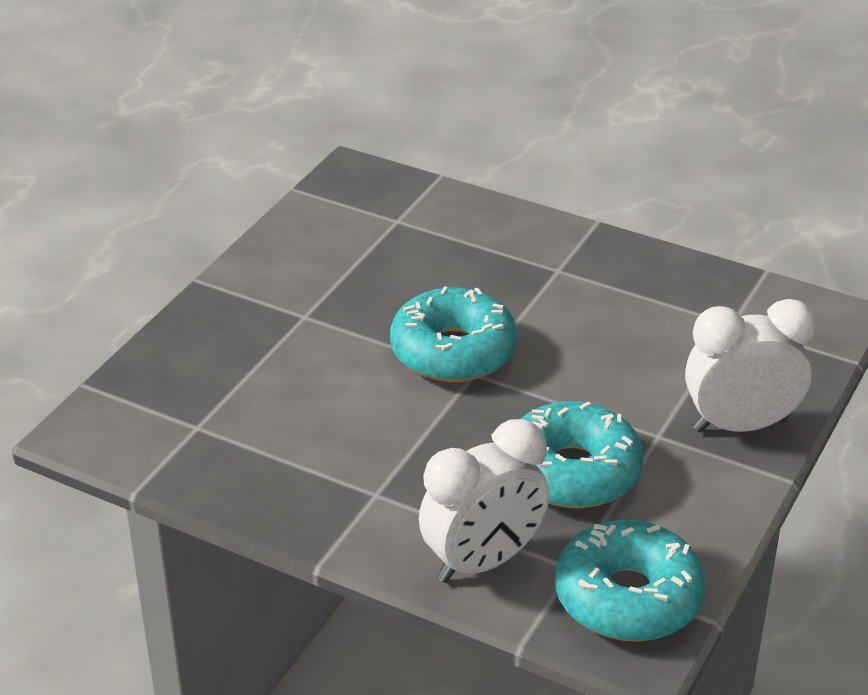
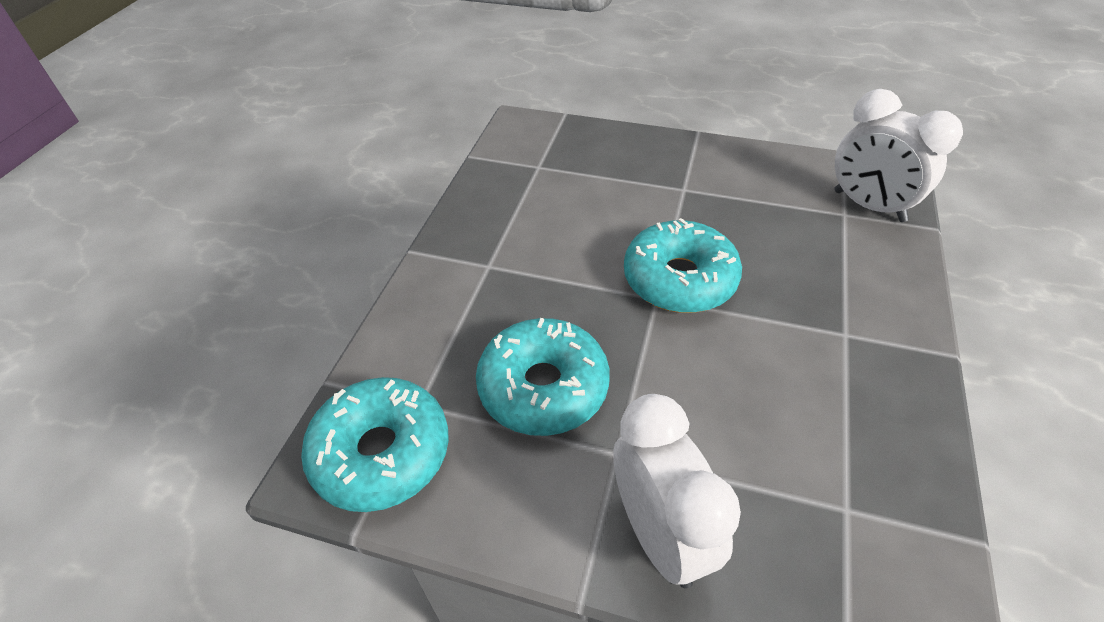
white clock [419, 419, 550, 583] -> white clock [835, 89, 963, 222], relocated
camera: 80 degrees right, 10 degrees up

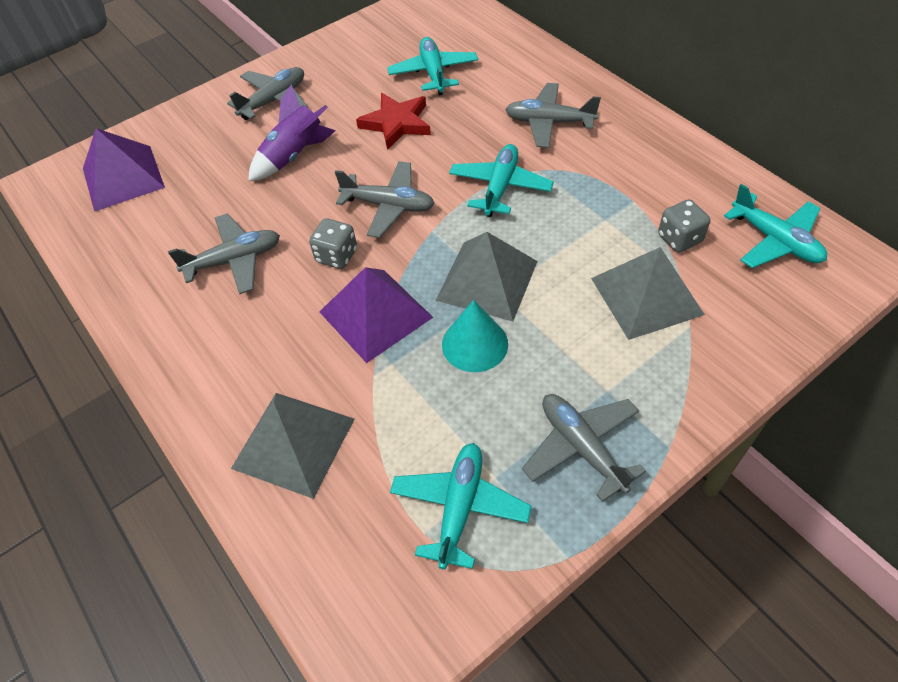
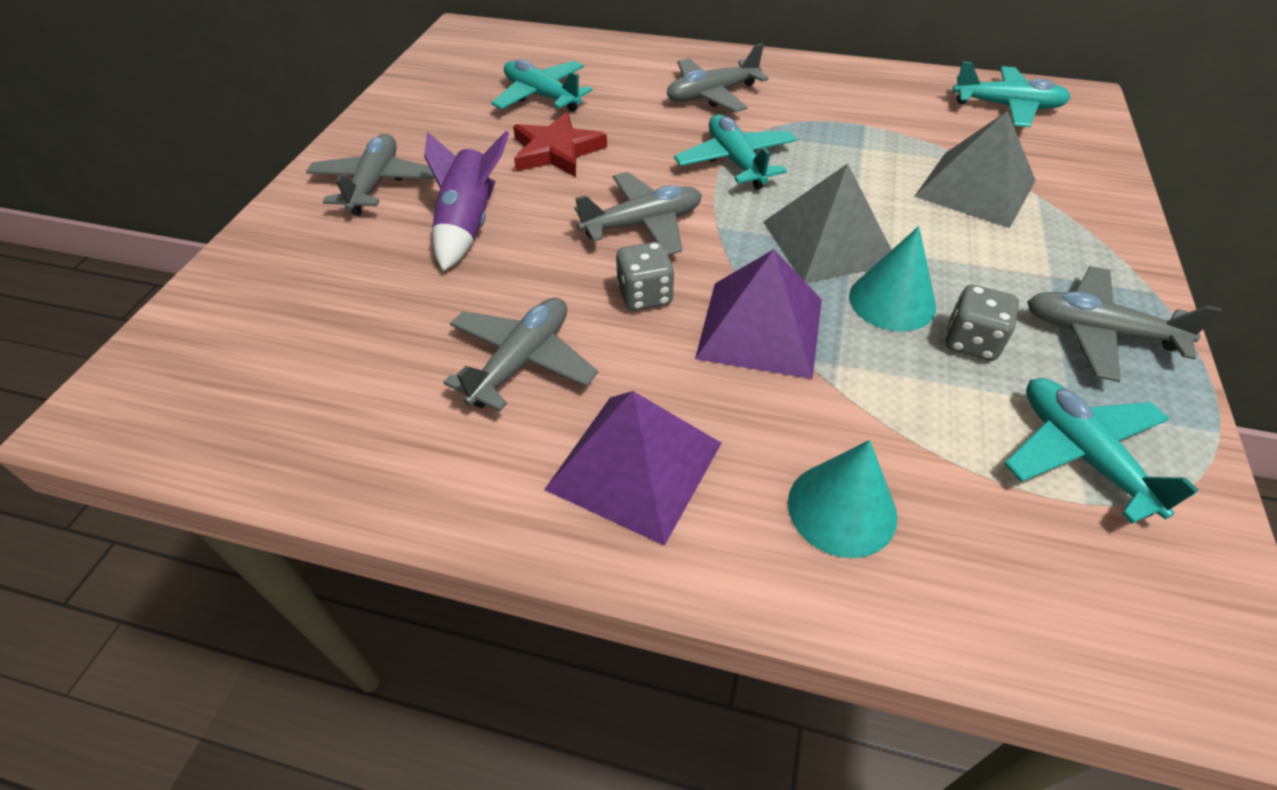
purple pyramid [83, 128, 165, 212] -> purple pyramid [544, 391, 722, 546], relocated
grey pyramid [231, 393, 354, 499] -> turquoise cone [788, 440, 897, 558]
grey dice [658, 199, 710, 252] -> grey dice [945, 285, 1019, 361], relocated
camera: 40 degrees left, 5 degrees down

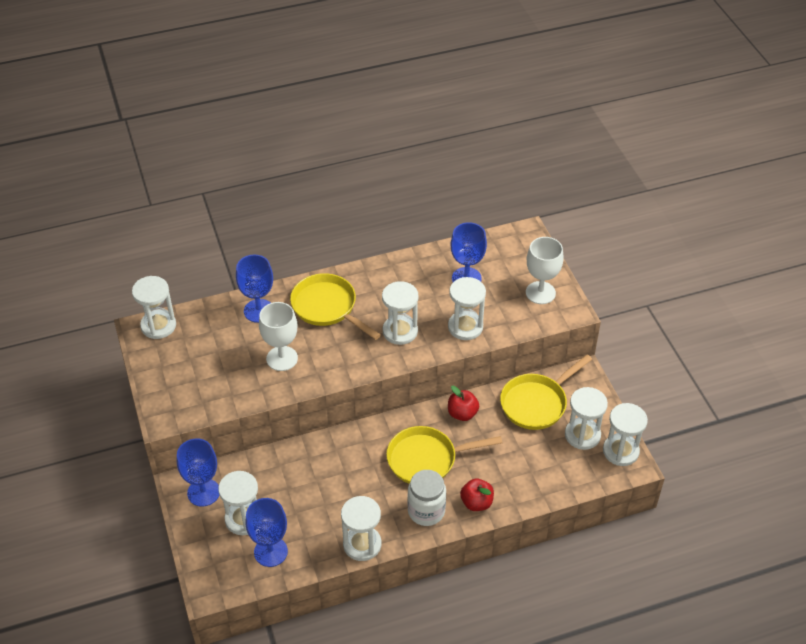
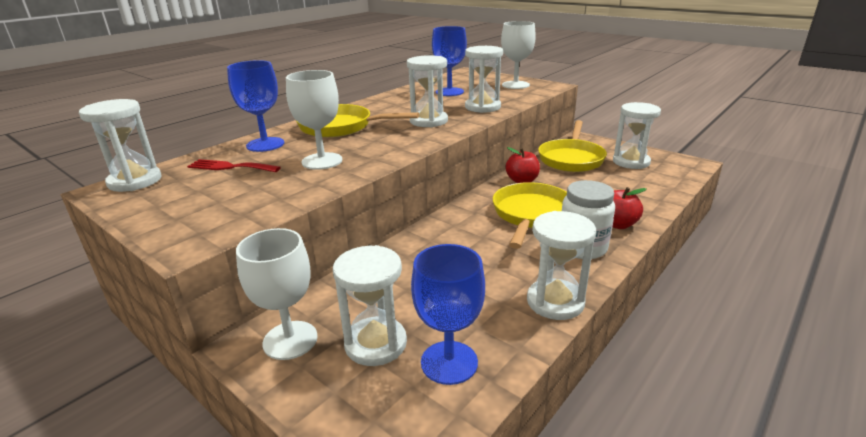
none -> red fork [187, 159, 281, 172]
blue goblet [177, 439, 219, 507] -> white goblet [236, 228, 318, 360]
yellow pan [386, 426, 502, 484] -> yellow pan [493, 182, 567, 249], 150 degrees clockwise
white hourglass [603, 403, 648, 466] -> none
camera: 30 degrees left, 20 degrees down

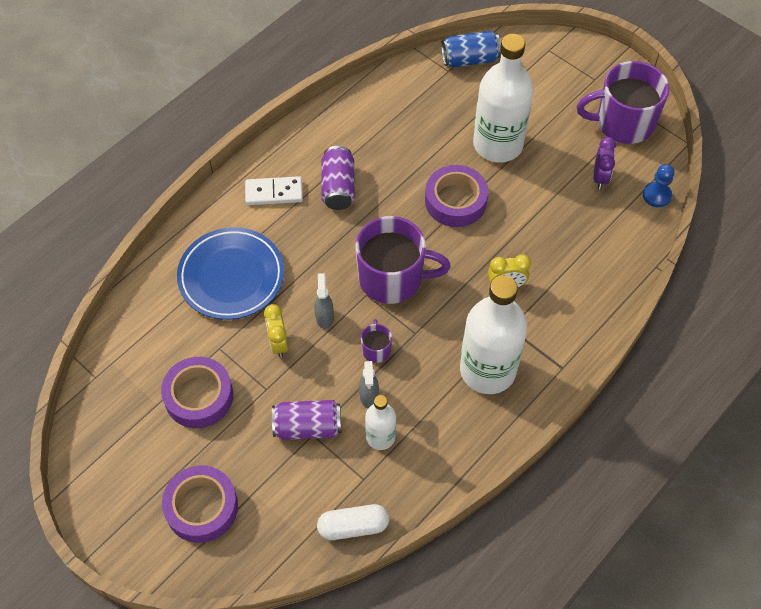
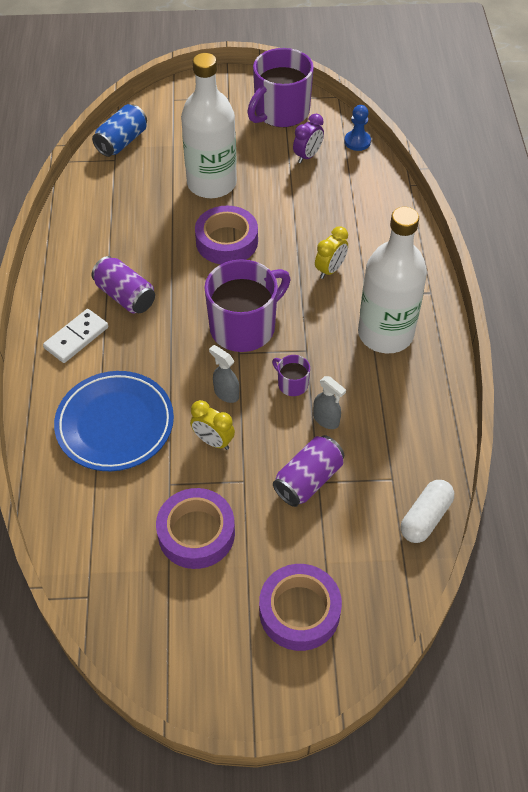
purple clock [594, 137, 616, 189] -> purple clock [293, 114, 324, 163], 75 degrees clockwise
white bottle [365, 395, 396, 450] -> none
camera: 45 degrees left, 5 degrees down

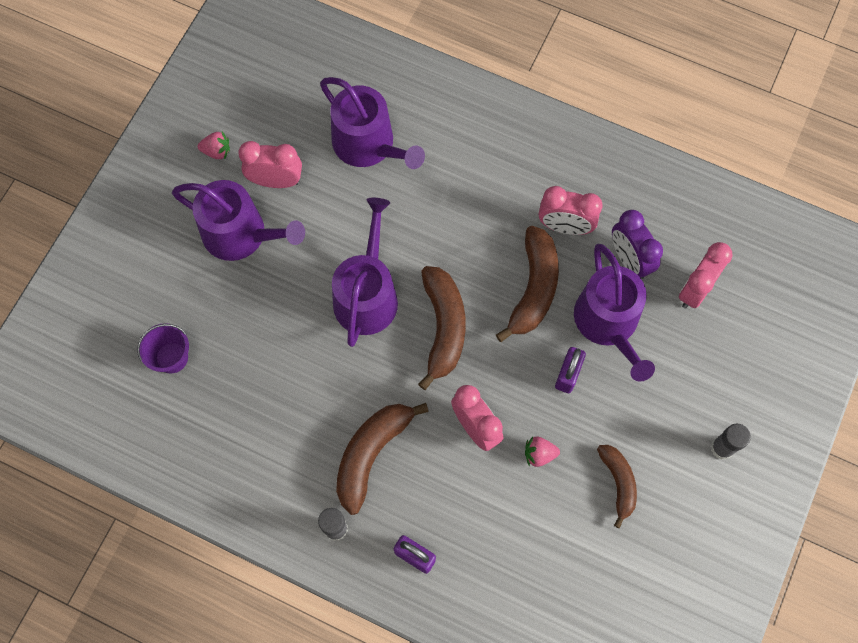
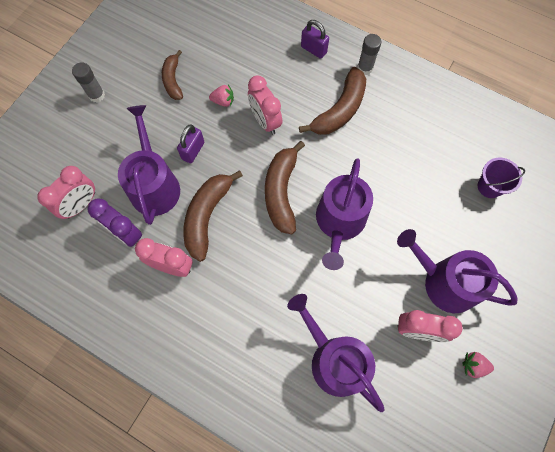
purple clock [612, 210, 663, 279] -> purple clock [88, 198, 142, 247], 150 degrees clockwise
camera: 175 degrees left, 0 degrees up

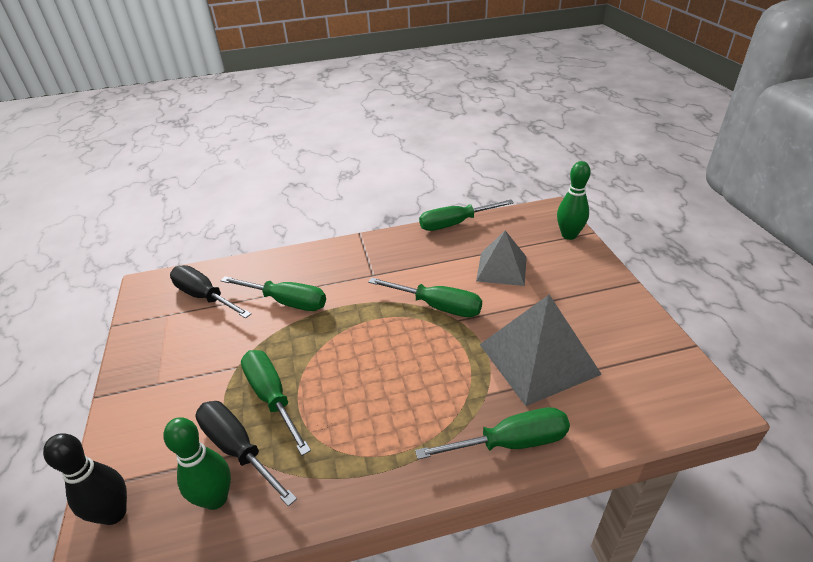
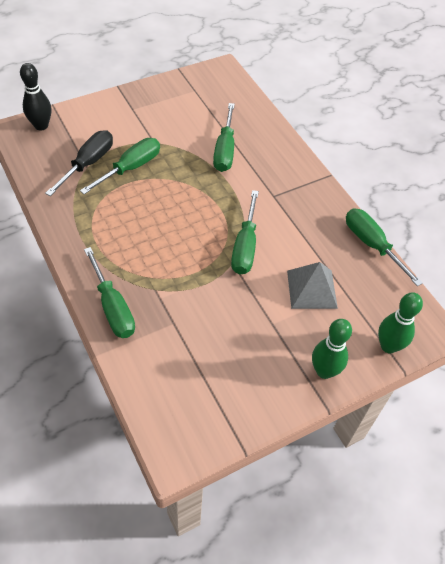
green bowling pin [164, 417, 231, 510] -> green bowling pin [312, 319, 352, 379], relocated
black screwdriver [170, 265, 251, 319] -> none
grey pyramid [479, 295, 602, 406] -> none
camera: 70 degrees right, 15 degrees up

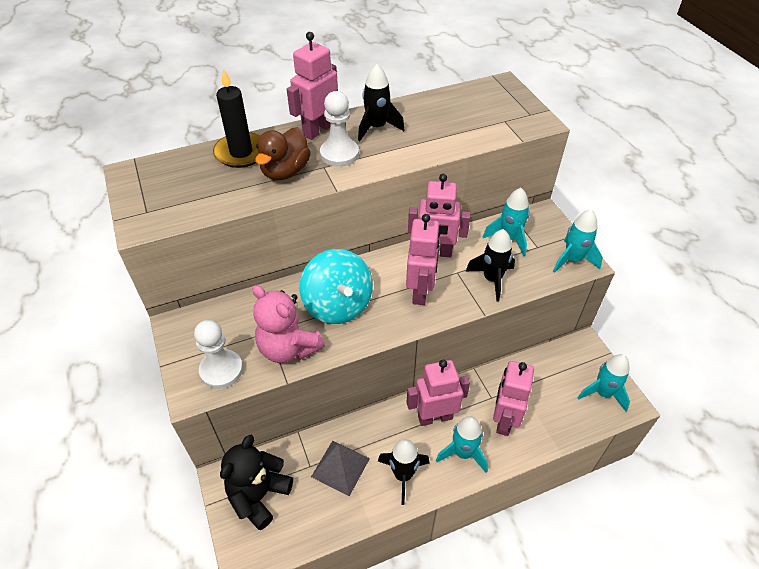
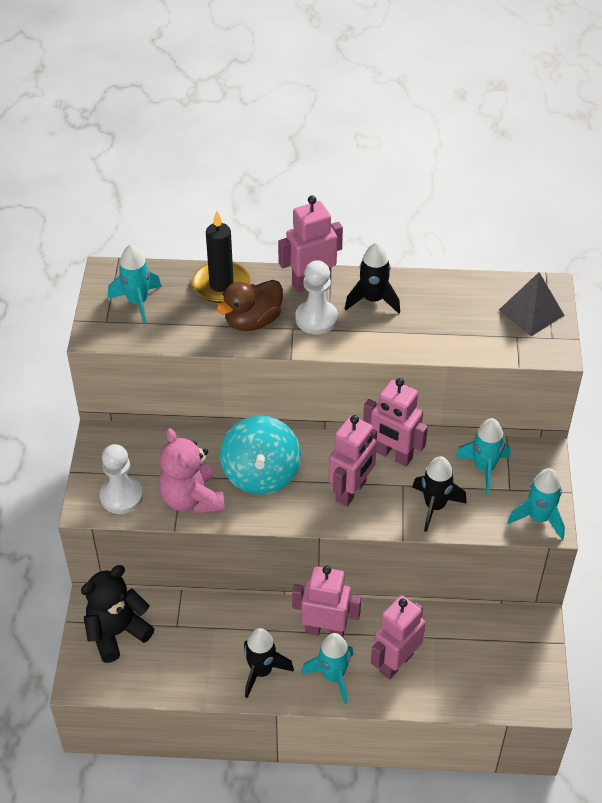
turquoise rocket [577, 354, 630, 412] -> turquoise rocket [108, 245, 162, 324], relocated
grey pyramid [311, 441, 370, 496] -> grey pyramid [499, 272, 564, 336], relocated
camera: 25 degrees right, 0 degrees up

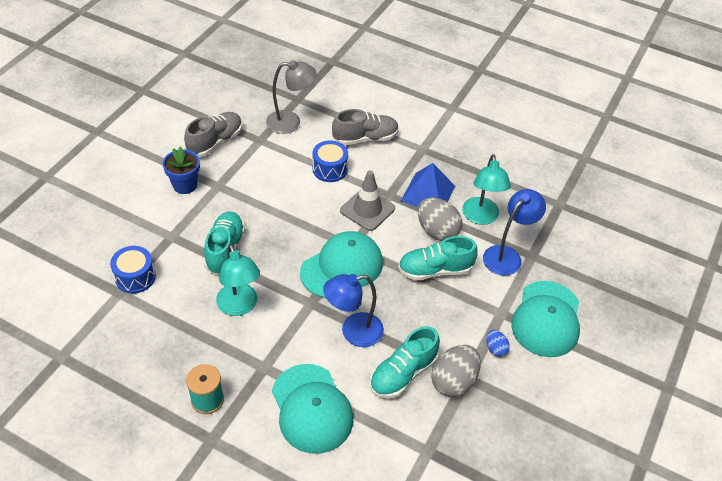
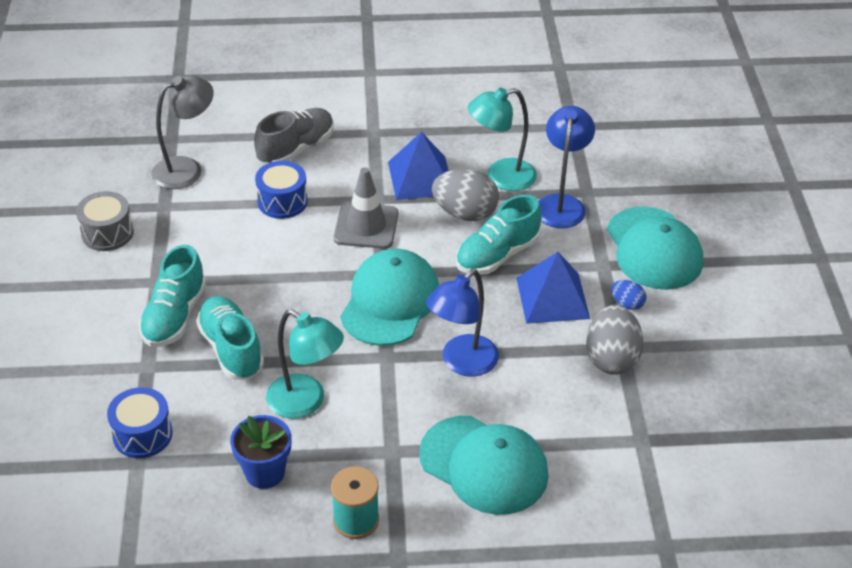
grey shoe [184, 112, 242, 157] -> grey drum [76, 191, 134, 251]
turquoise shoe [370, 326, 440, 398] -> turquoise shoe [138, 245, 206, 347], relocated
blue flower pot [163, 147, 200, 194] -> blue flower pot [230, 415, 292, 489], relocated
turquoise lamp [462, 154, 511, 225] -> turquoise lamp [468, 88, 537, 191], 105 degrees clockwise
none -> blue pyramid [516, 252, 590, 324]
camera: 30 degrees left, 5 degrees down

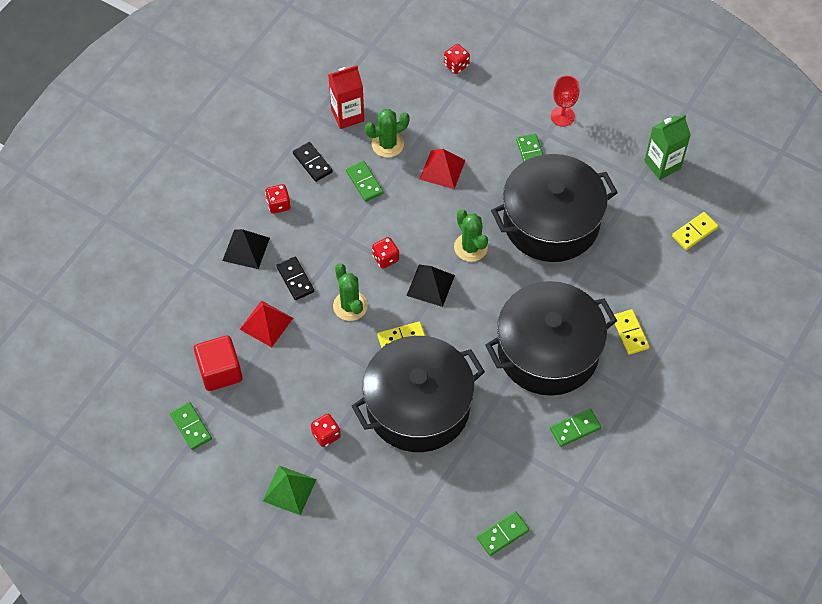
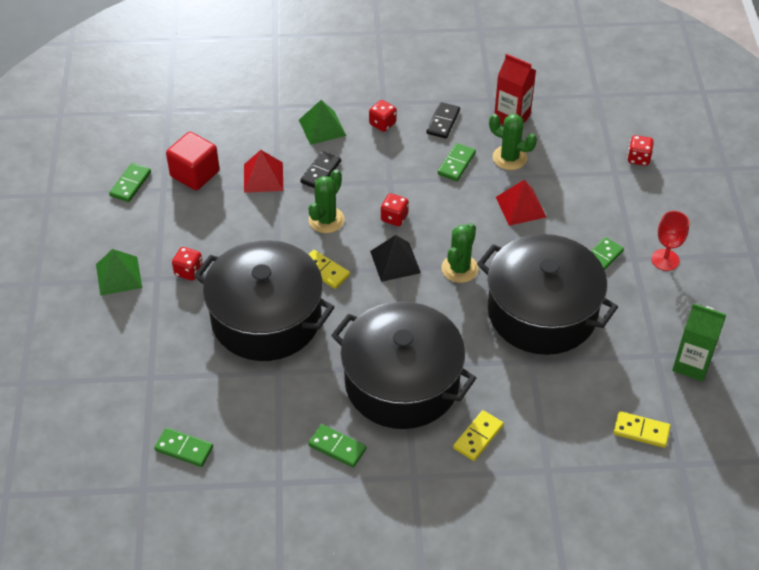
black pyramid [222, 229, 270, 269] -> green pyramid [299, 100, 346, 145]
camera: 55 degrees right, 10 degrees down

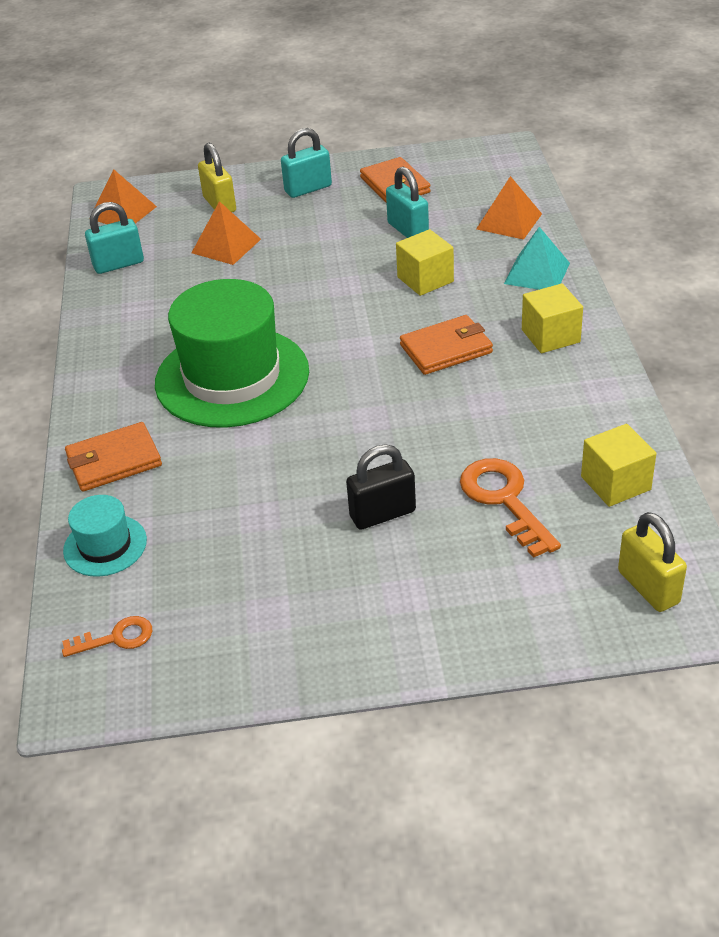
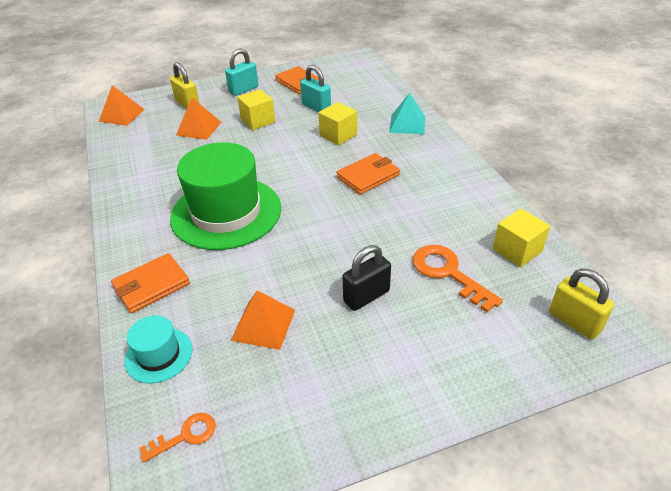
orange pyramid [476, 176, 542, 240] -> orange pyramid [231, 290, 295, 350], relocated
yellow cube [522, 284, 583, 353] -> yellow cube [237, 89, 275, 130], relocated
turquoise padlock [85, 202, 144, 274] -> none
camera: 15 degrees left, 0 degrees up

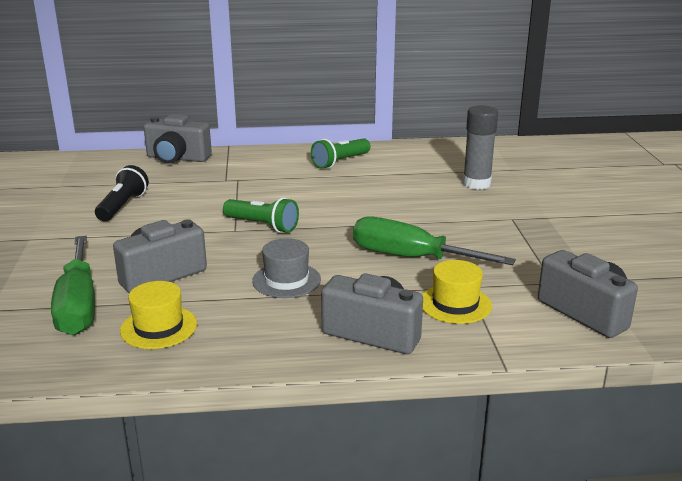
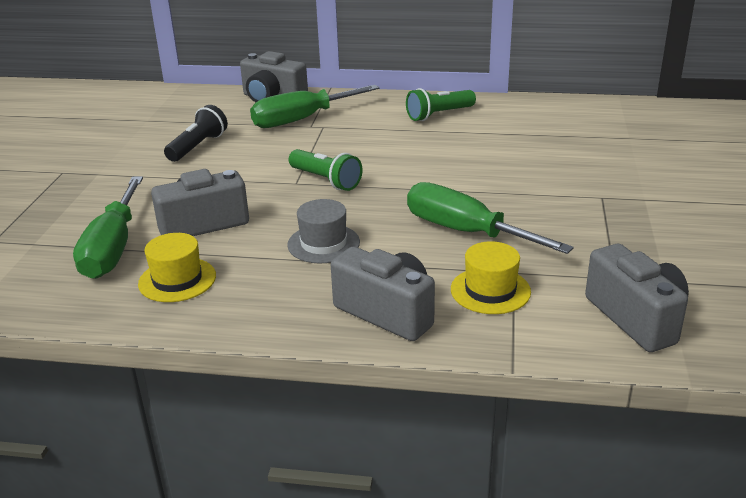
none -> green screwdriver [250, 85, 379, 128]
grey glue stick [463, 105, 498, 190] -> none
camera: 15 degrees right, 5 degrees up

